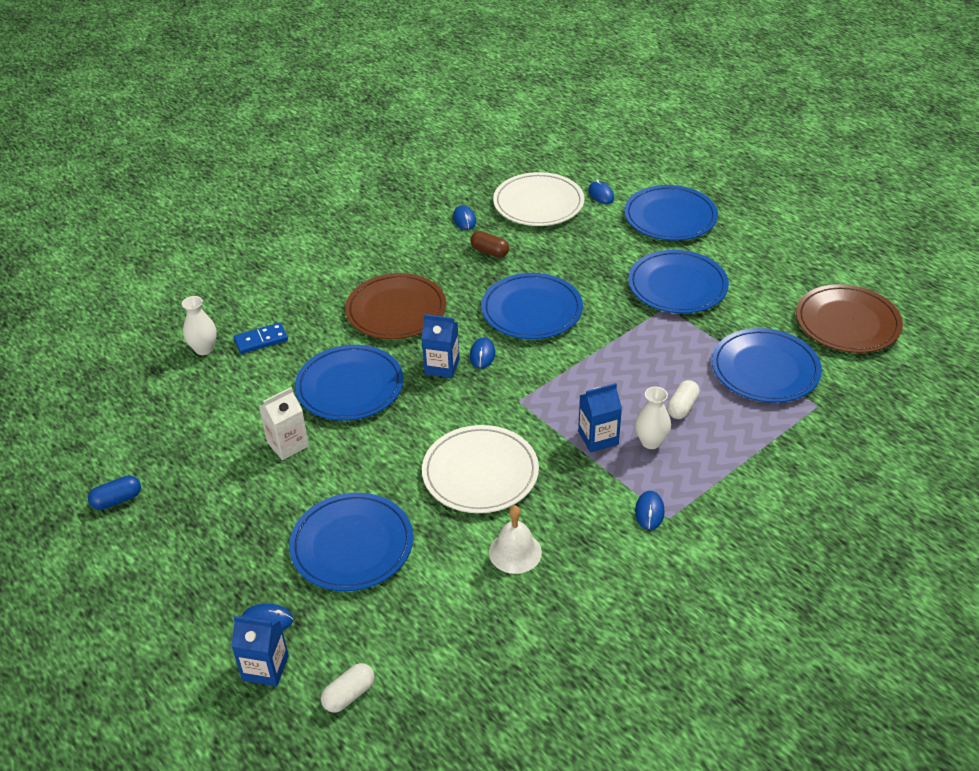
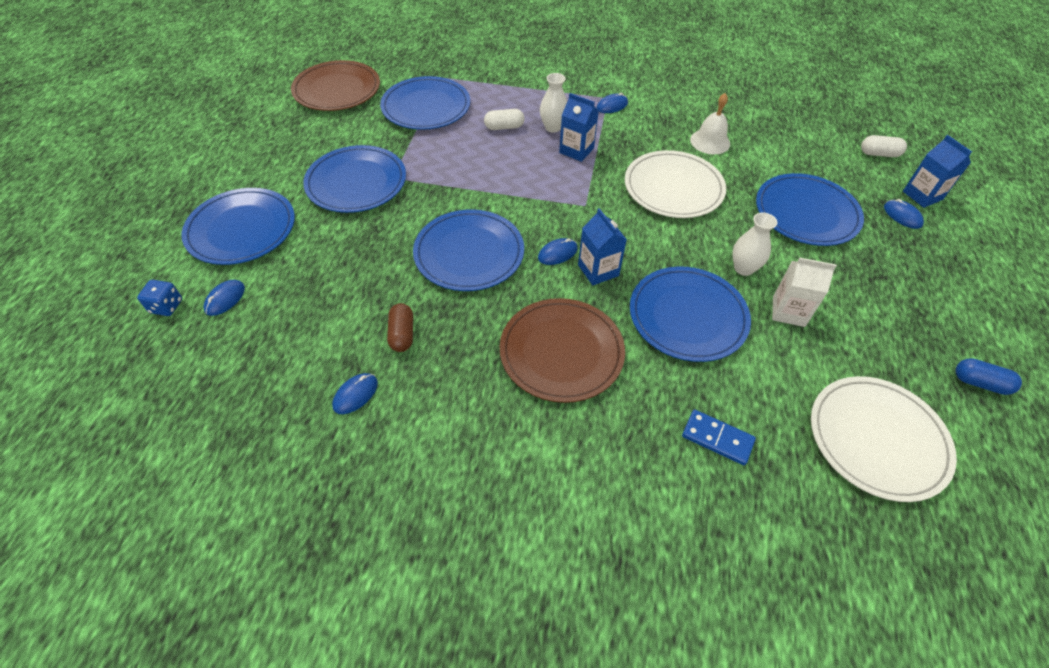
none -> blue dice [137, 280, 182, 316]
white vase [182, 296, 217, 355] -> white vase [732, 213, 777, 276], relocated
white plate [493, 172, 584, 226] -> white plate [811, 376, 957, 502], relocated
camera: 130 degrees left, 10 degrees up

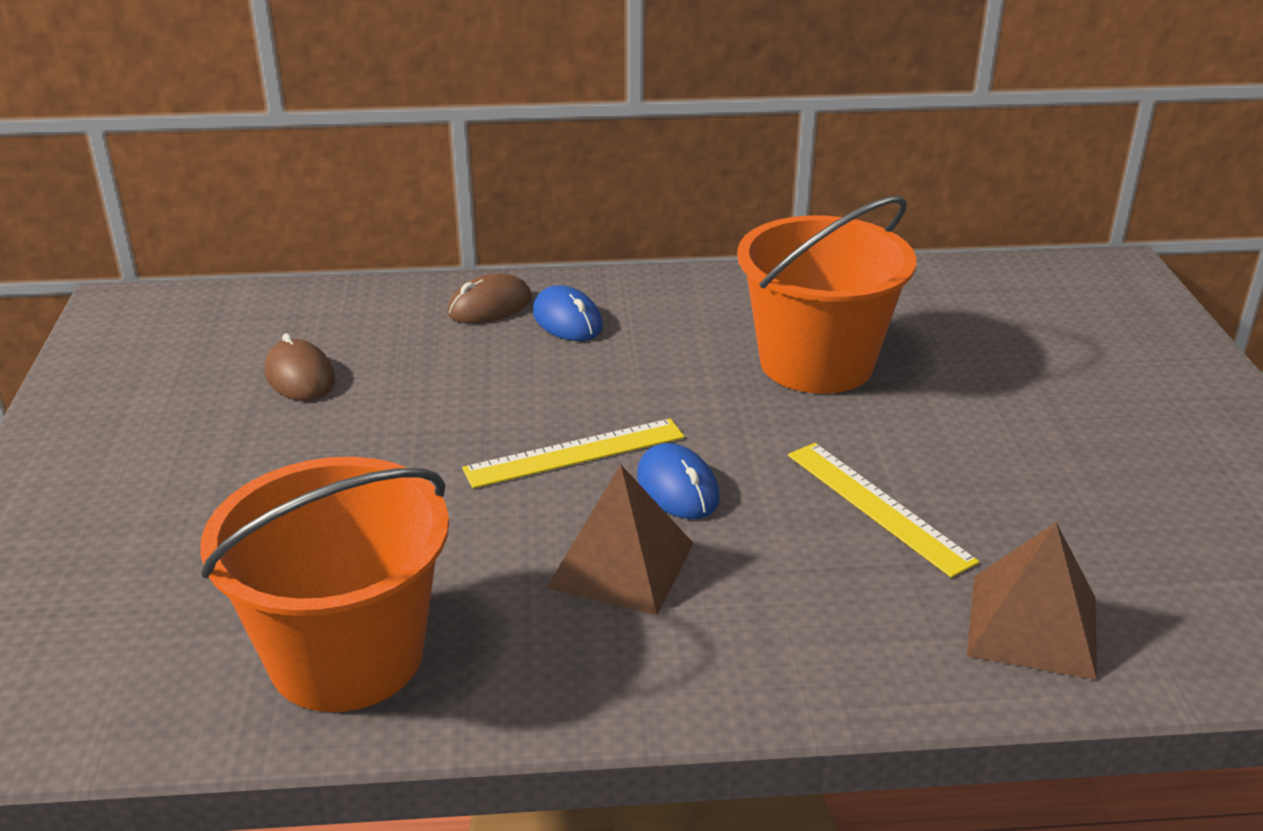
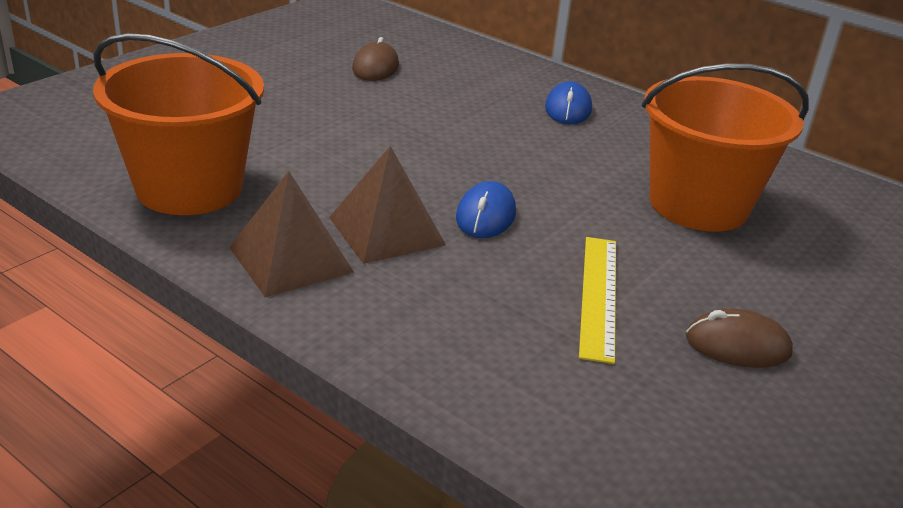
brown pyramid [967, 522, 1097, 680] -> brown pyramid [229, 171, 354, 297], relocated
brown mouse [447, 273, 532, 324] -> brown mouse [686, 309, 793, 368], relocated
yellow ruler [462, 418, 685, 488] -> none
camera: 40 degrees right, 0 degrees up

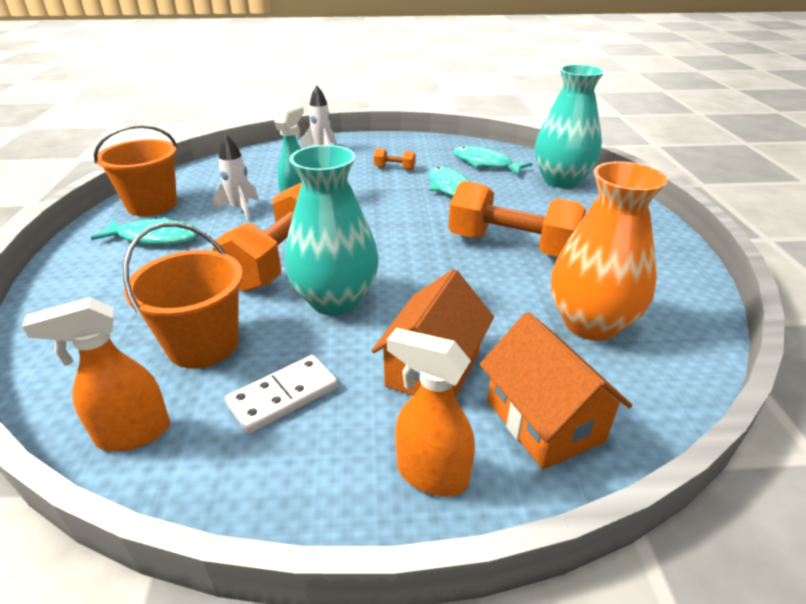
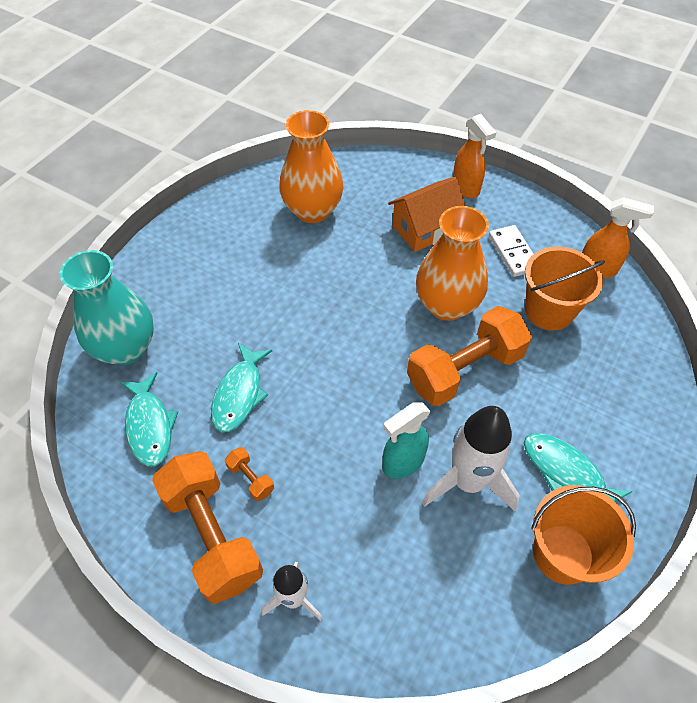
orange dumbbell [448, 181, 586, 257] -> orange dumbbell [152, 451, 263, 604], relocated
turquoise vase [285, 145, 379, 315] -> orange vase [416, 206, 489, 321]
white rocket [213, 134, 259, 221] -> white rocket [422, 406, 520, 511], x1.68
white domino [225, 355, 338, 433] -> white domino [489, 225, 533, 277], 75 degrees clockwise
orange house [480, 312, 632, 469] -> none
camera: 145 degrees left, 20 degrees up

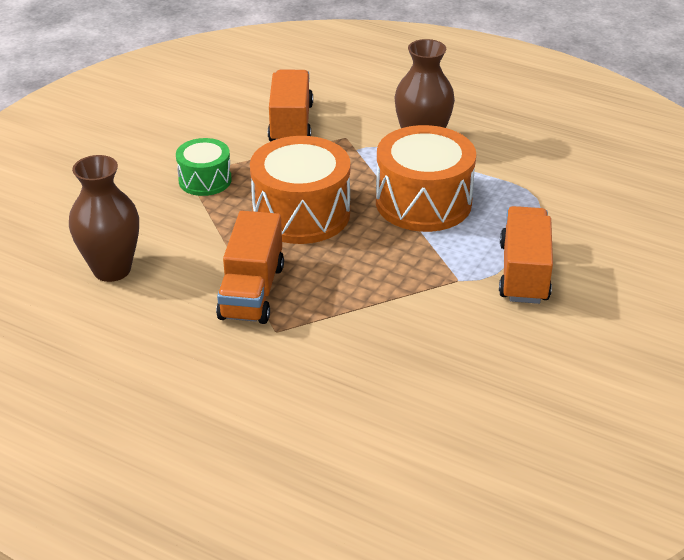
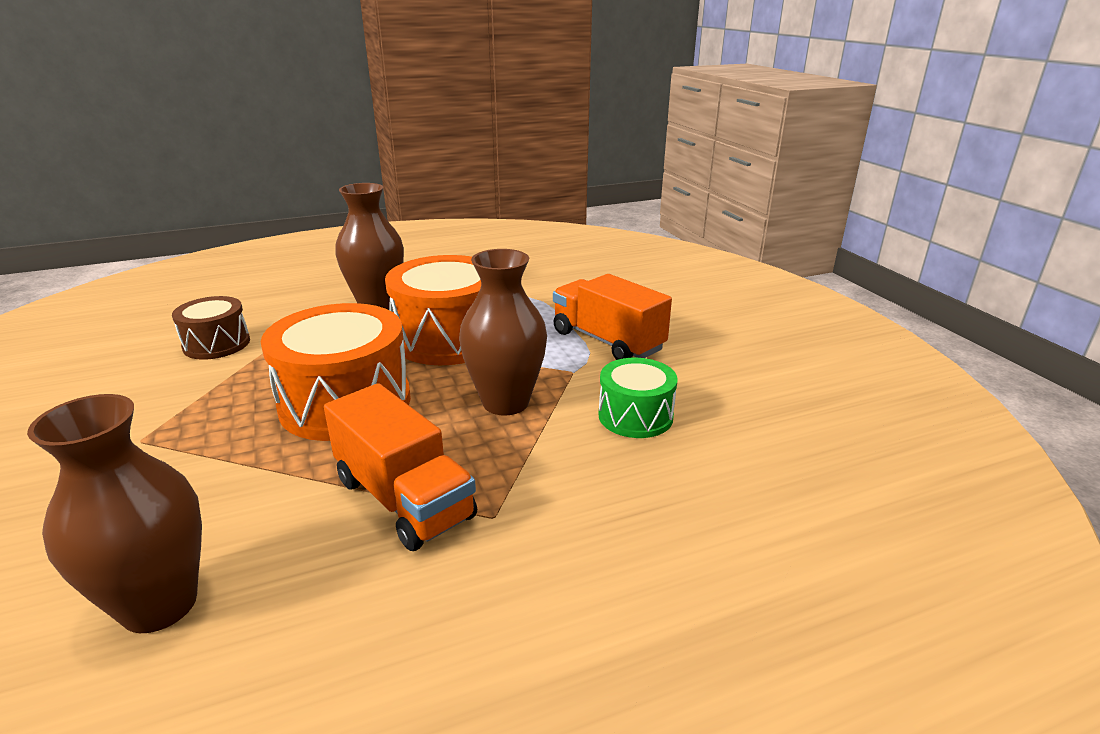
orange truck [268, 70, 313, 141] -> brown drum [172, 296, 250, 360]
none -> brown vase [459, 249, 547, 415]
green drum [176, 138, 232, 196] -> green drum [598, 358, 678, 438], relocated
camera: 50 degrees left, 10 degrees down

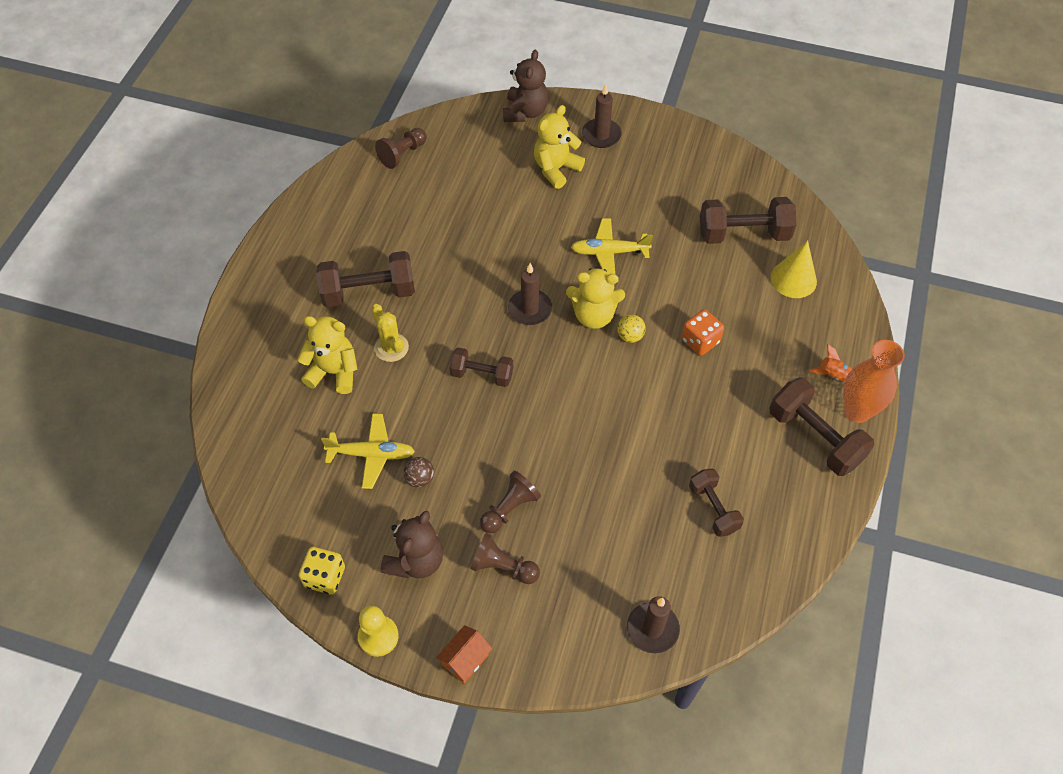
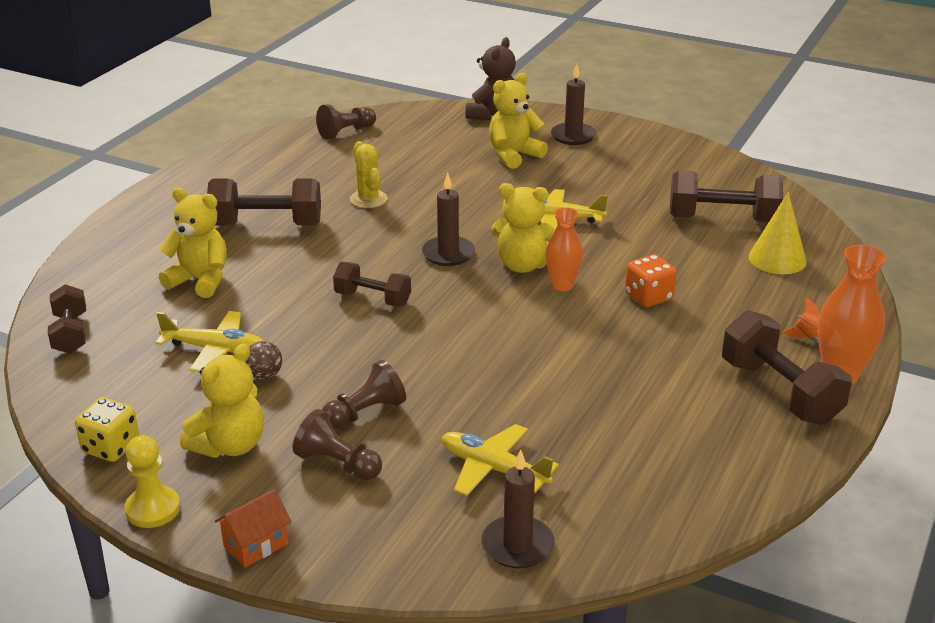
brown dumbbell [689, 469, 744, 537] -> brown dumbbell [48, 285, 86, 354], relocated
brown teddy bear [380, 511, 443, 578] -> yellow teddy bear [180, 344, 264, 458]
yellow cactus [371, 304, 409, 362] -> yellow cactus [350, 141, 388, 208], relocated
none -> yellow plane [442, 424, 559, 496]
yellow ball [617, 314, 646, 343] -> orange vase [545, 208, 583, 291]
camera: 10 degrees right, 25 degrees down

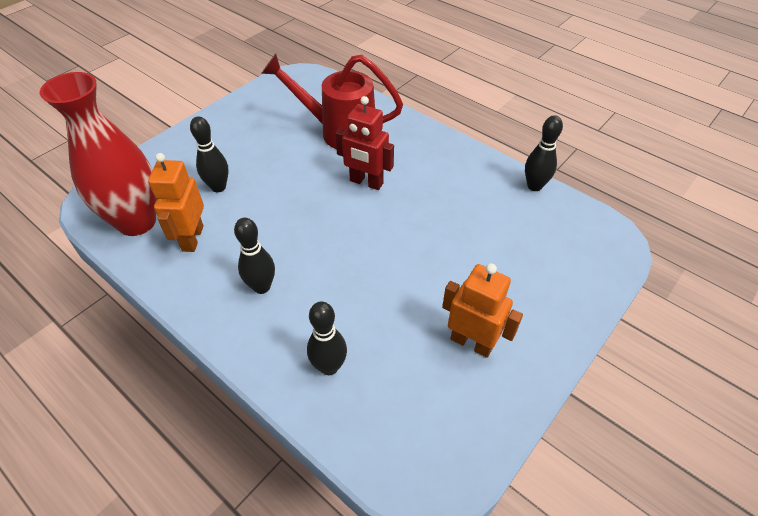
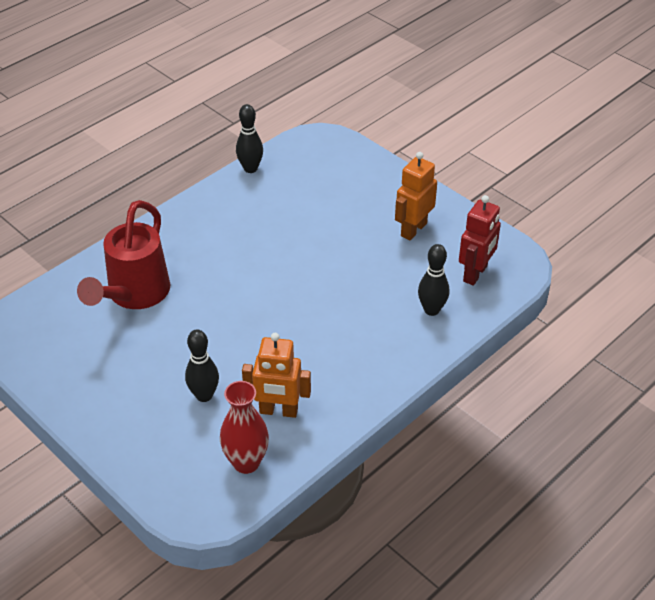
red vase [40, 72, 157, 236] -> red vase [220, 381, 269, 474], x0.63
red robot [335, 96, 394, 190] -> red robot [459, 195, 501, 286], relocated
black bowling pin [234, 218, 275, 294] -> none
camera: 85 degrees left, 5 degrees down

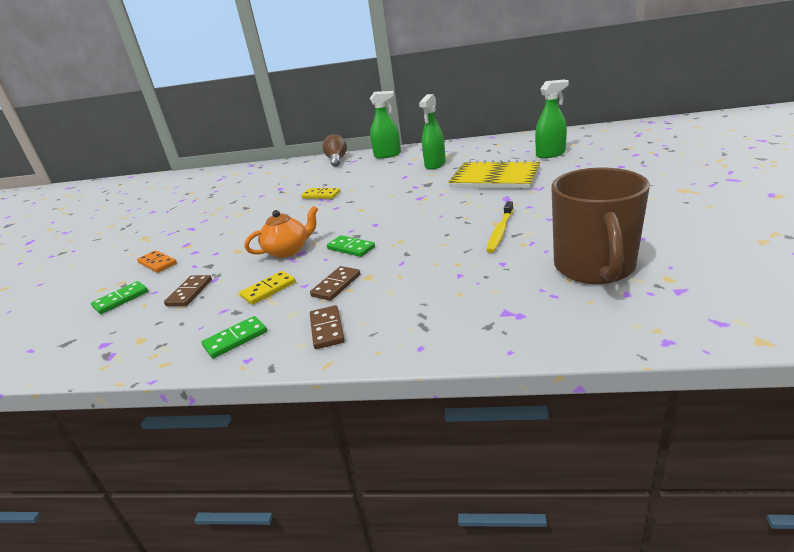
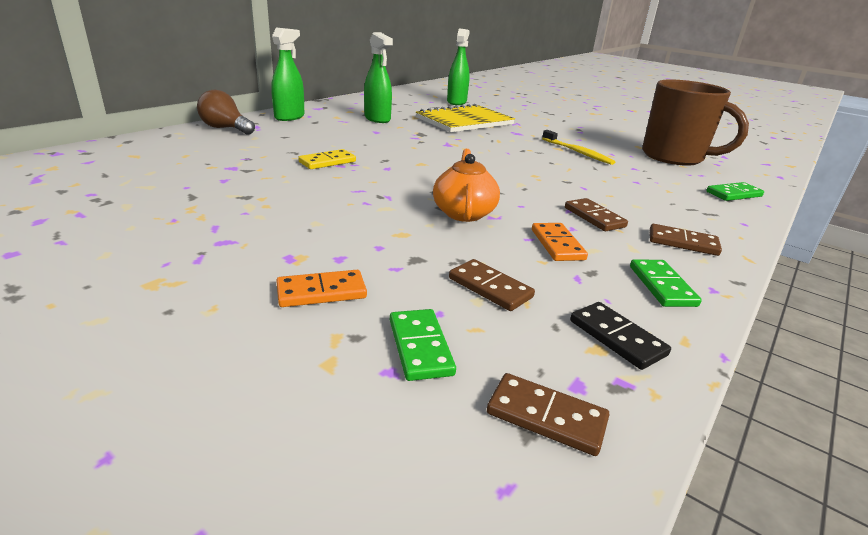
none -> brown domino [487, 373, 609, 456]
yellow domino [239, 271, 296, 305] -> orange domino [532, 223, 588, 261]
none -> black domino [570, 302, 671, 370]
green domino [327, 235, 375, 257] -> green domino [706, 182, 764, 201], relocated
camera: 65 degrees left, 0 degrees up

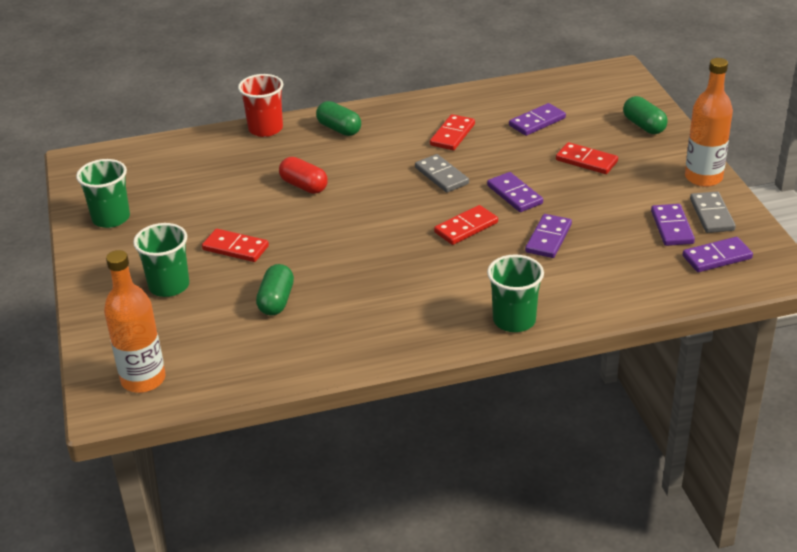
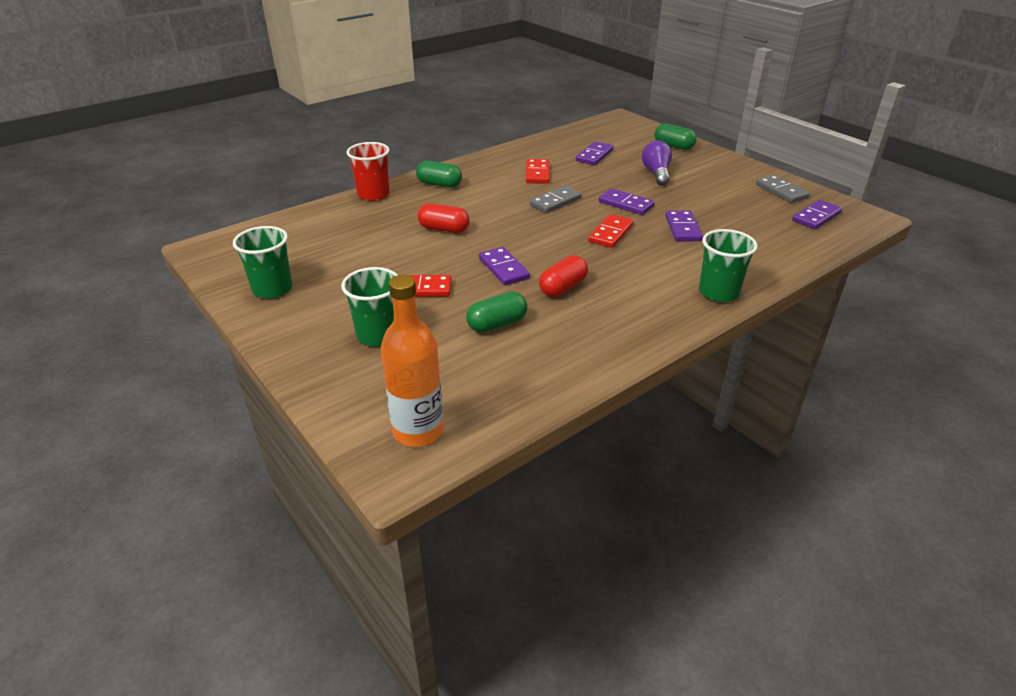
green capsule [256, 264, 294, 316] -> green capsule [466, 292, 527, 333], 75 degrees clockwise
purple domino [651, 204, 695, 246] -> purple domino [479, 247, 530, 285], relocated
grey domino [415, 154, 469, 193] -> grey domino [529, 186, 582, 213], 75 degrees counterclockwise
none -> red capsule [539, 255, 588, 297]
red domino [556, 142, 618, 174] -> purple light bulb [642, 141, 672, 186]
orange bottle [685, 58, 733, 187] -> none
camera: 25 degrees left, 0 degrees up

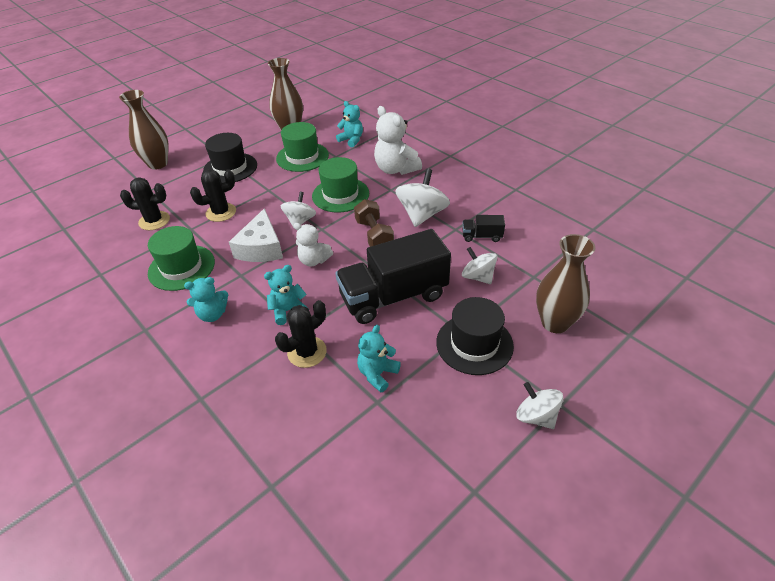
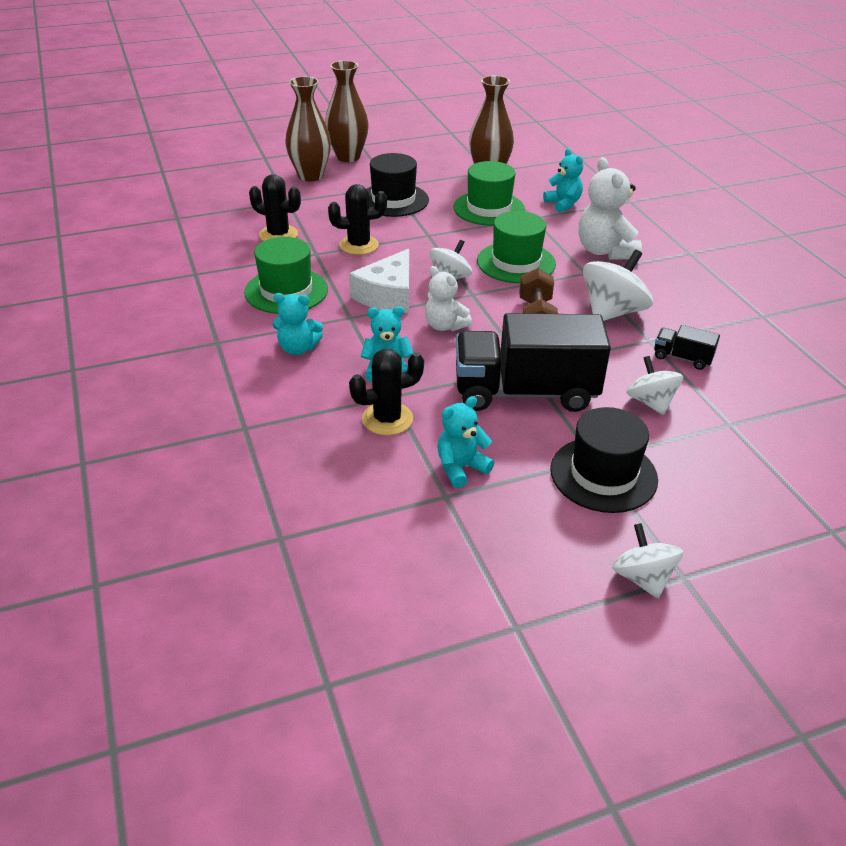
brown vase [536, 234, 595, 333] -> brown vase [325, 61, 369, 162], relocated
camera: 20 degrees right, 5 degrees down

